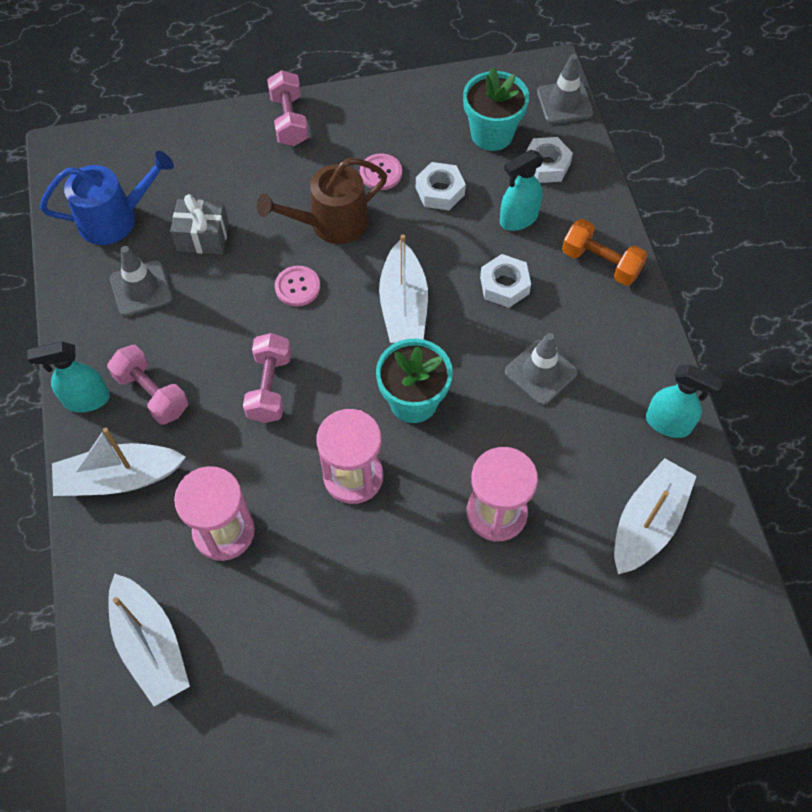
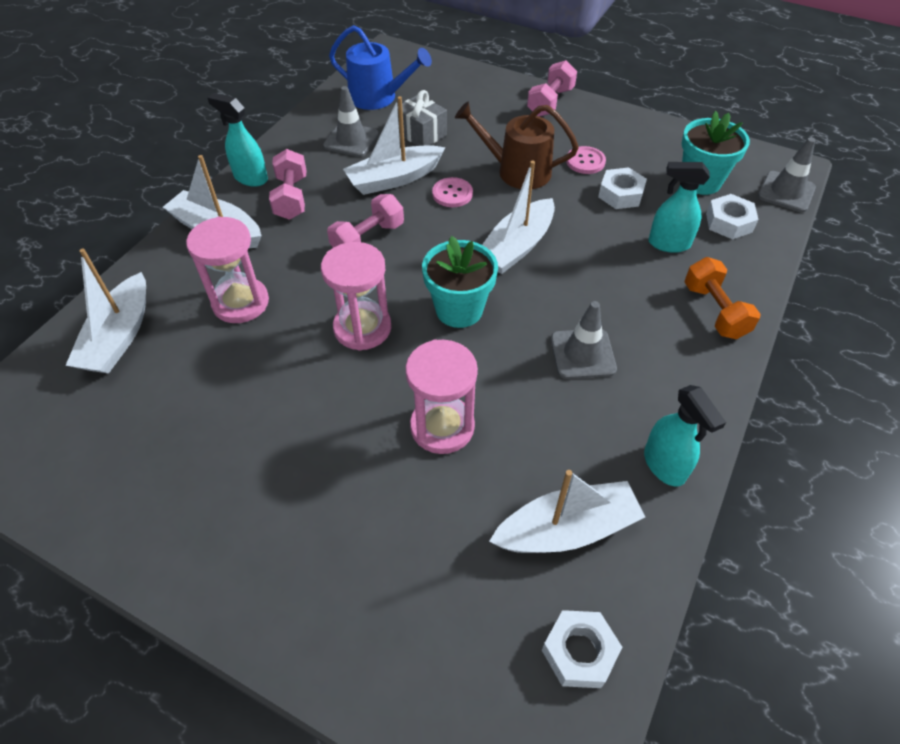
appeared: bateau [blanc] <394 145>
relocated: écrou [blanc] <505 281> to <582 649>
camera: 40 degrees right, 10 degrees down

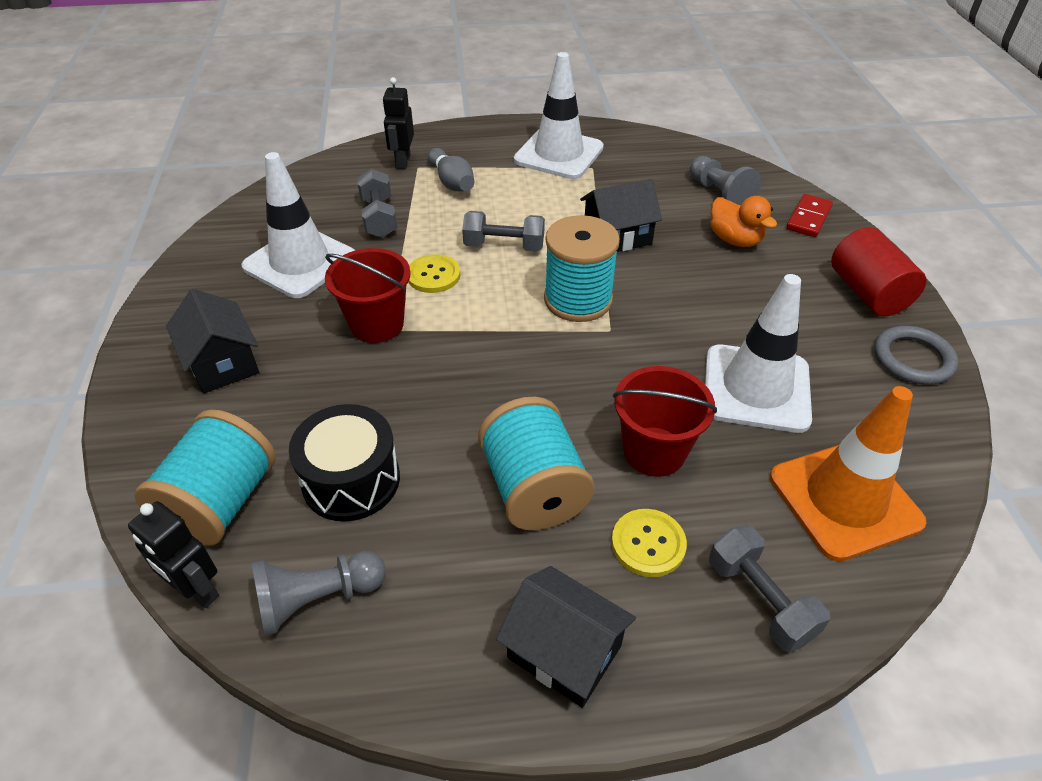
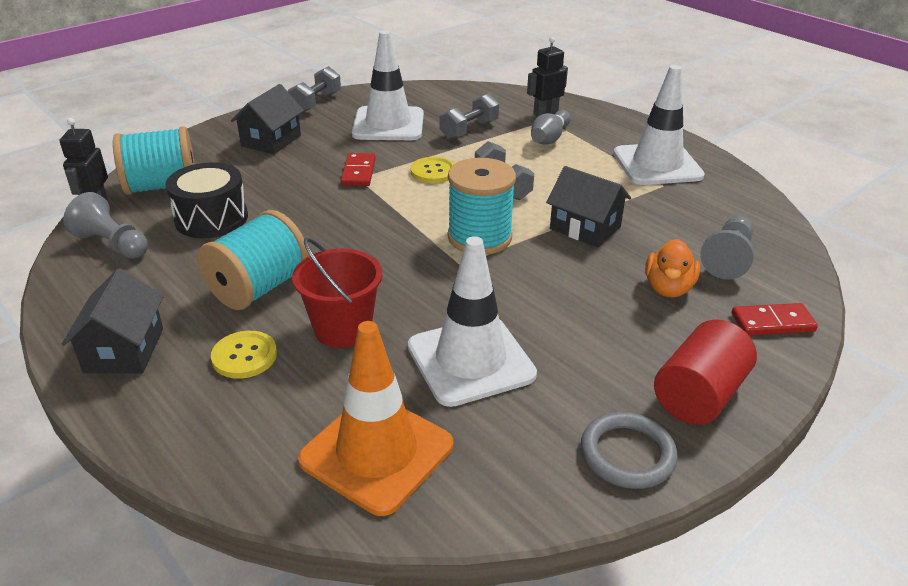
relocated: haltère [gris] <769 589> to <314 89>
exchanged: seau [rouge] <368 295> to domino [rouge] <358 169>
camera: 55 degrees right, 10 degrees down

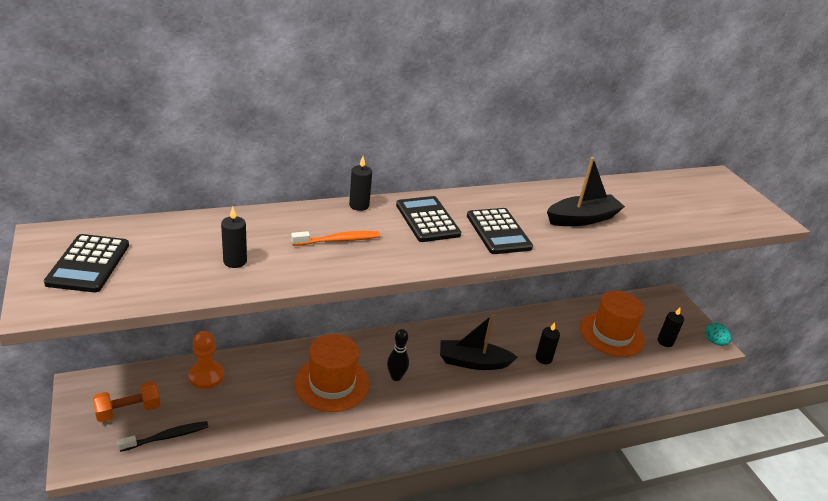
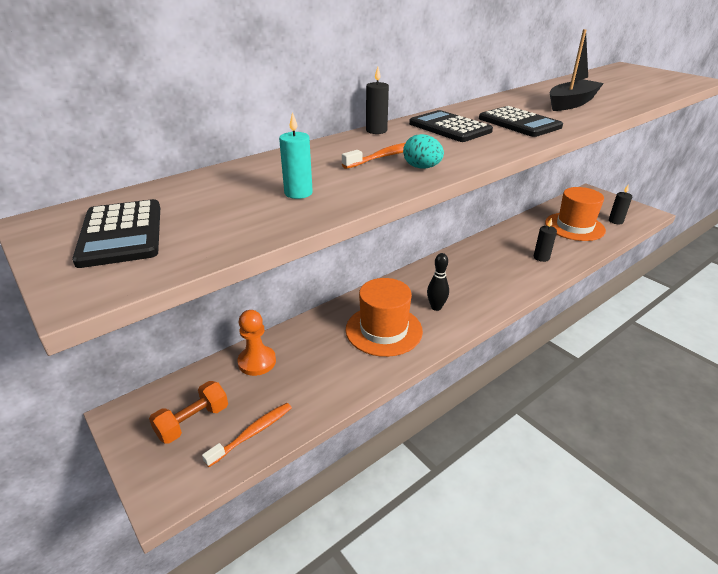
missing: bateau [noir] <479 342>
relocated: œuf [turquoise] <718 334> to <423 151>
colour: brosse à dents [noir] <162 436> to brosse à dents [orange] <247 435>; bougie [noir] <234 237> to bougie [turquoise] <296 155>
camera: 15 degrees left, 0 degrees up

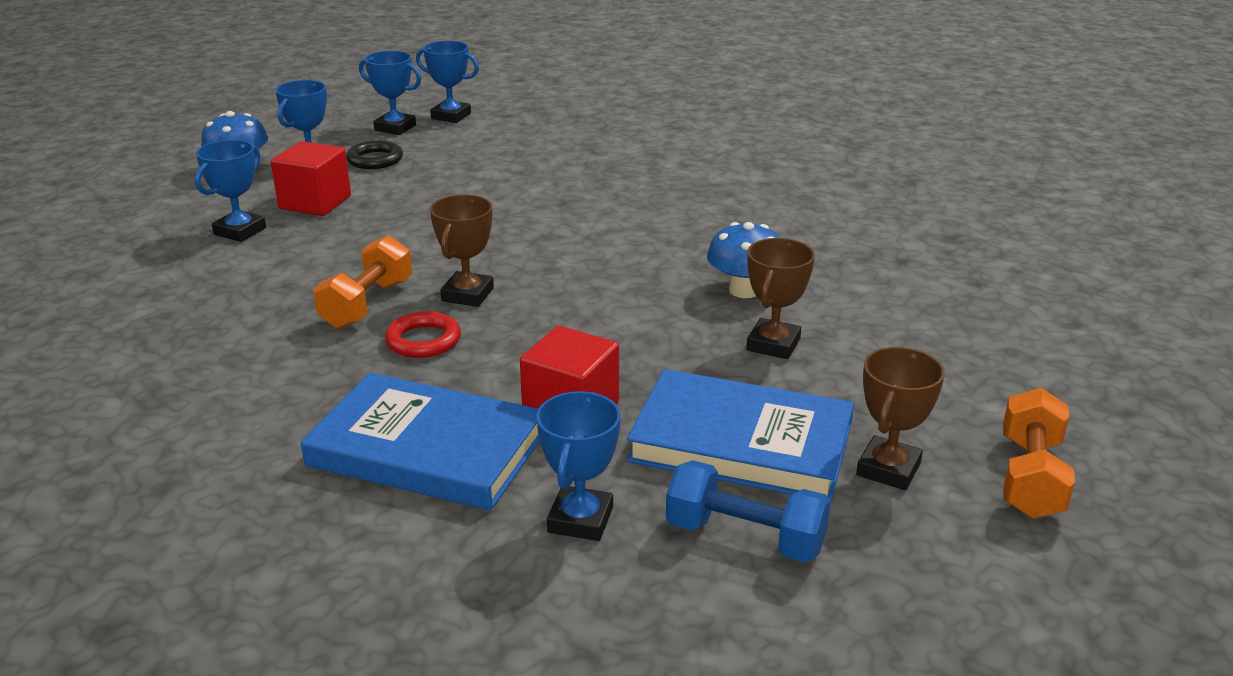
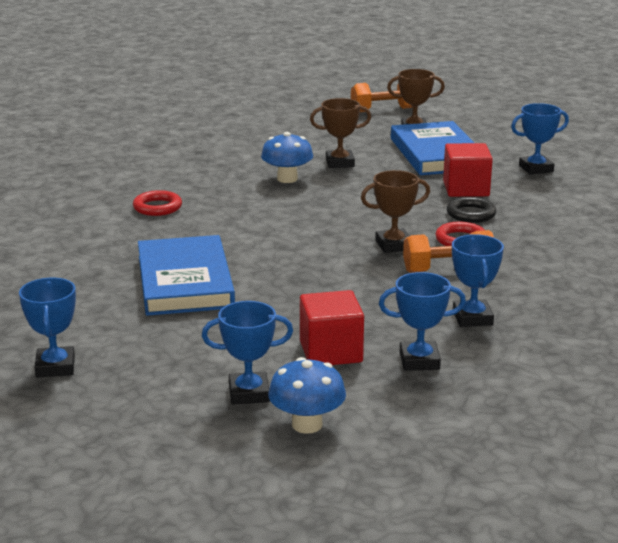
missing: haltère [bleu] <748 511>
appeared: anneau [rouge] <157 203>
relocated: livre [bleu] <420 442> to <186 275>; anneau [noir] <374 154> to <471 210>; trophée [bleu] <390 93> to <478 280>
camera: 120 degrees left, 5 degrees down

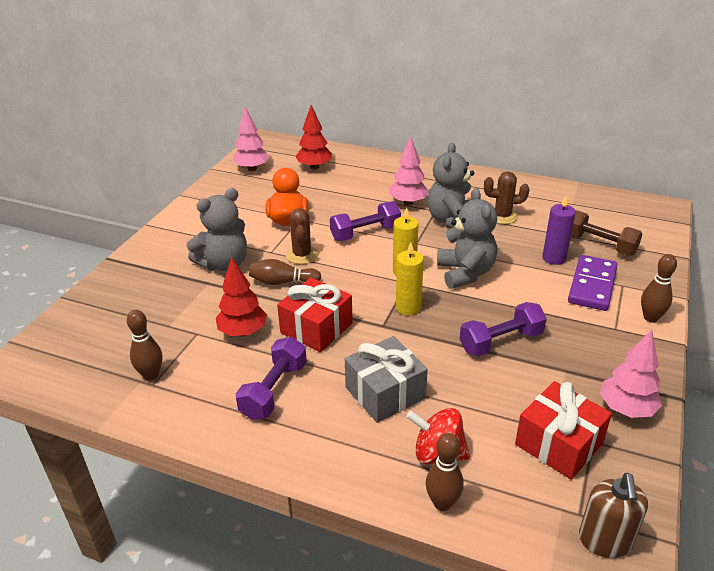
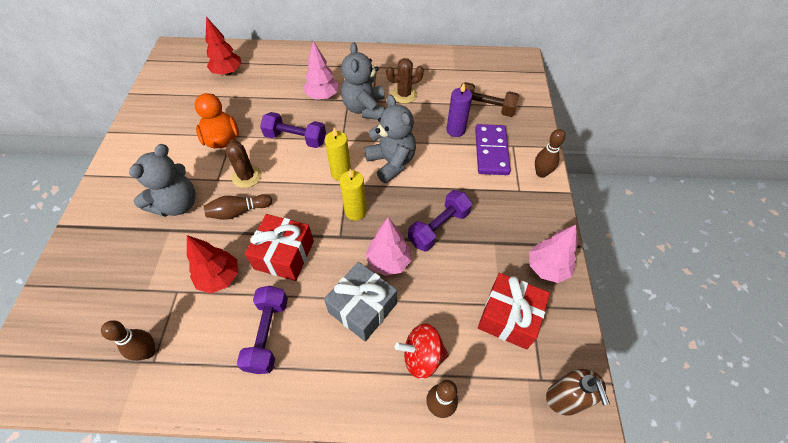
relocated: arbre [rose] <251 139> to <388 246>
spun: haltère [violet] <365 221> = <293 130> 60 degrees clockwise
camera: 20 degrees left, 20 degrees up

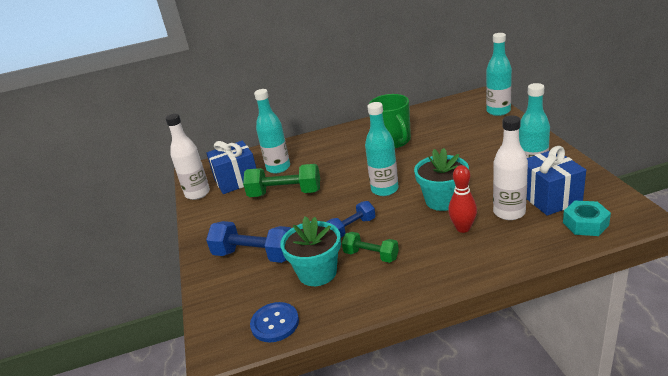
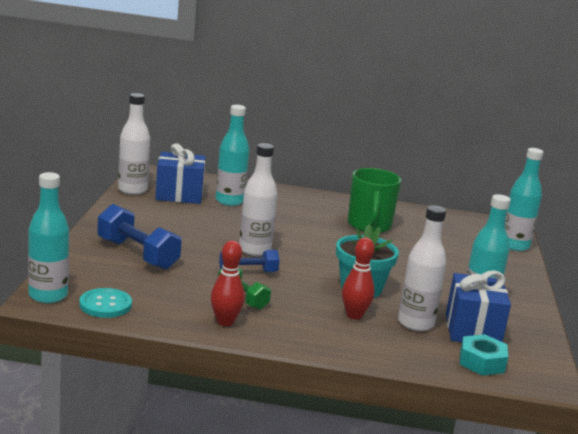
missing: haltère [vert] <281 180>; pot de fleurs [turquoise] <310 251>
appeared: quille [rouge] <228 283>; bouteille [blanc] <258 199>
relocated: bouteille [turquoise] <382 149> to <48 237>
colour: bouton [bleu] <274 322> to bouton [turquoise] <105 303>
camera: 15 degrees right, 10 degrees down

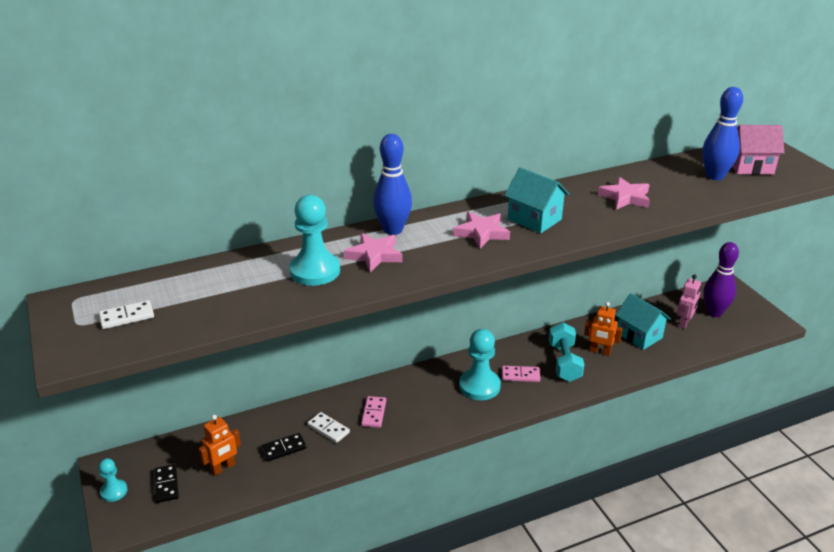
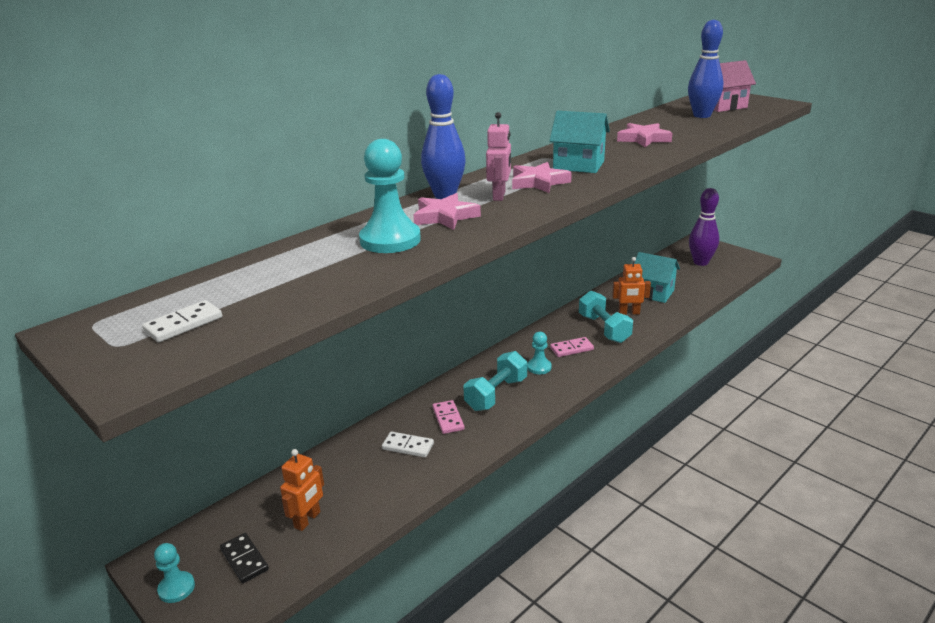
missing: domino [noir] <283 447>
appeared: haltère [turquoise] <495 381>
relocated: robot [rose] <689 302> to <498 156>
size: pion [turquoise] <480 364> = <539 353> x0.55
camera: 20 degrees left, 5 degrees down

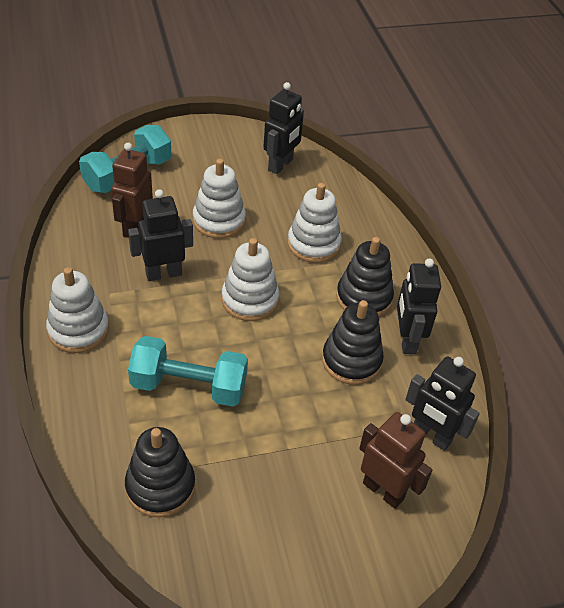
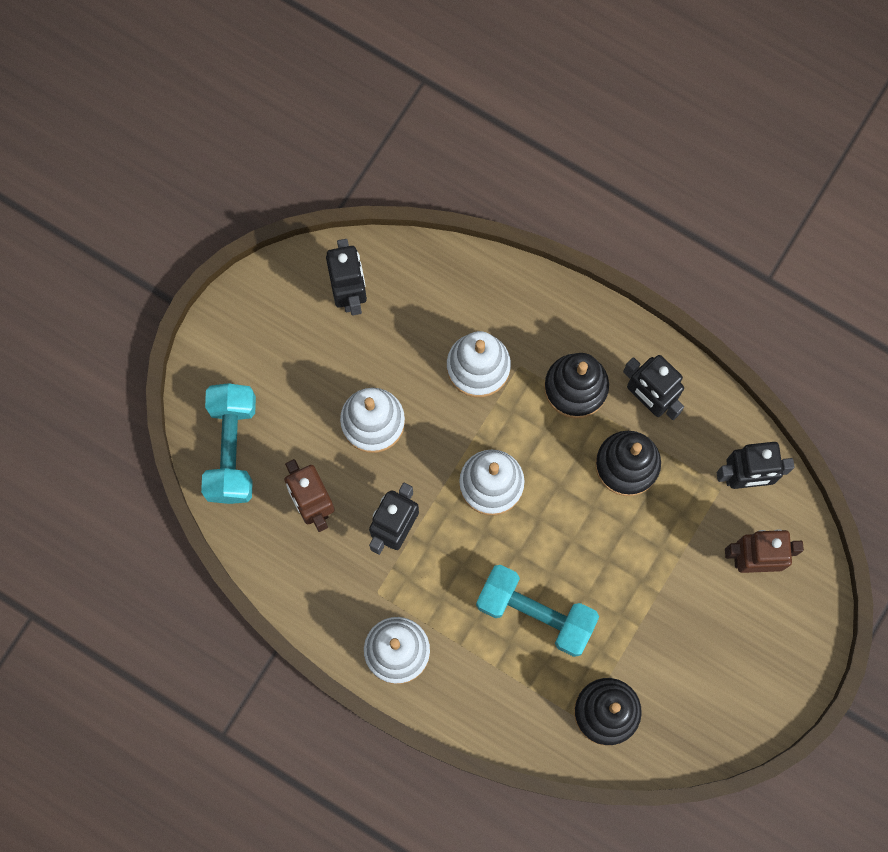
spun: haltère [turquoise] <188 371> = <537 611> 60 degrees clockwise
camera: 40 degrees left, 30 degrees up

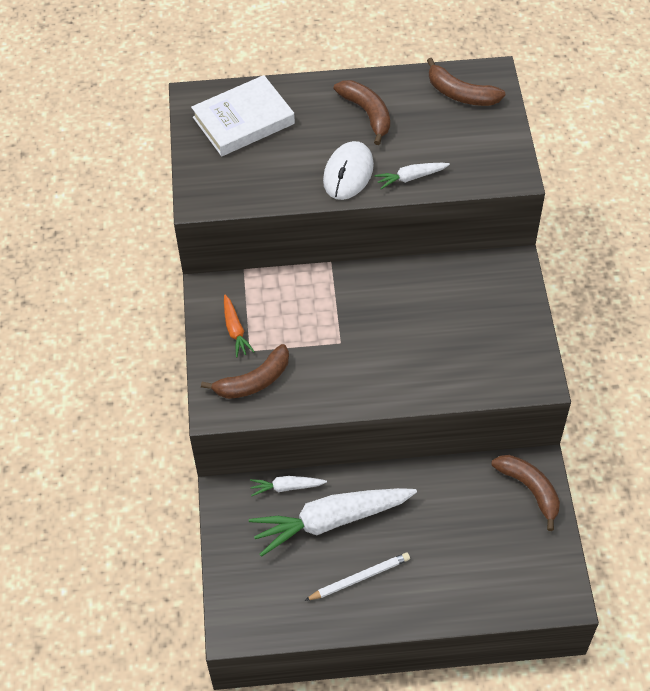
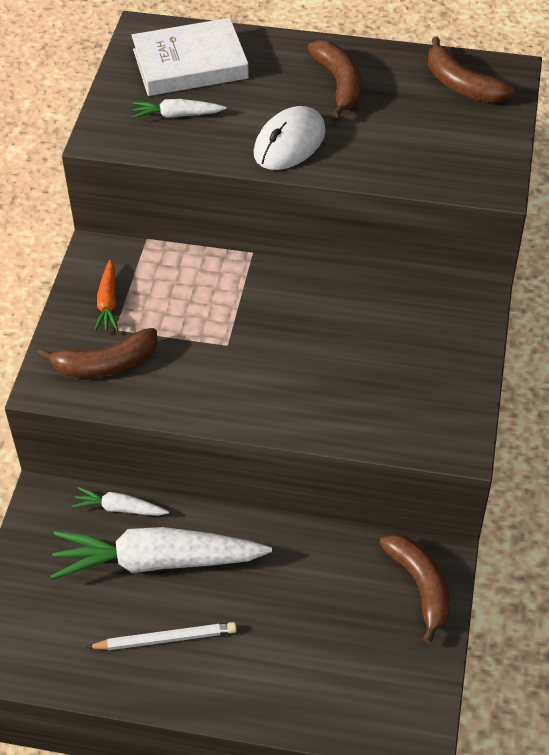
relocated: carotte [blanc] <412 176> to <179 108>
camera: 15 degrees right, 5 degrees down

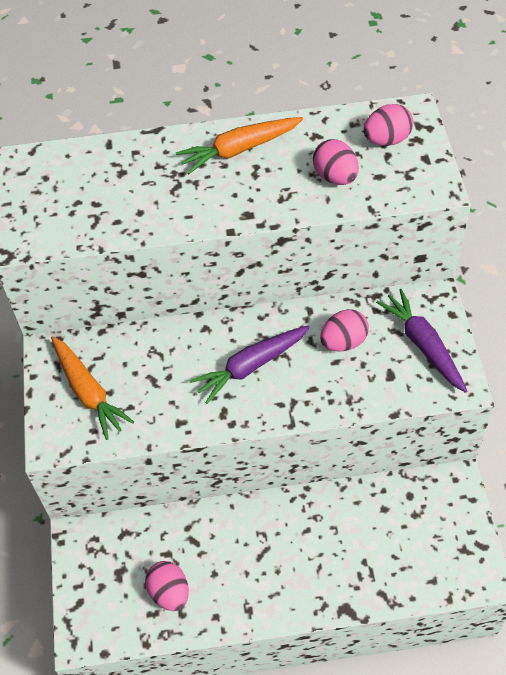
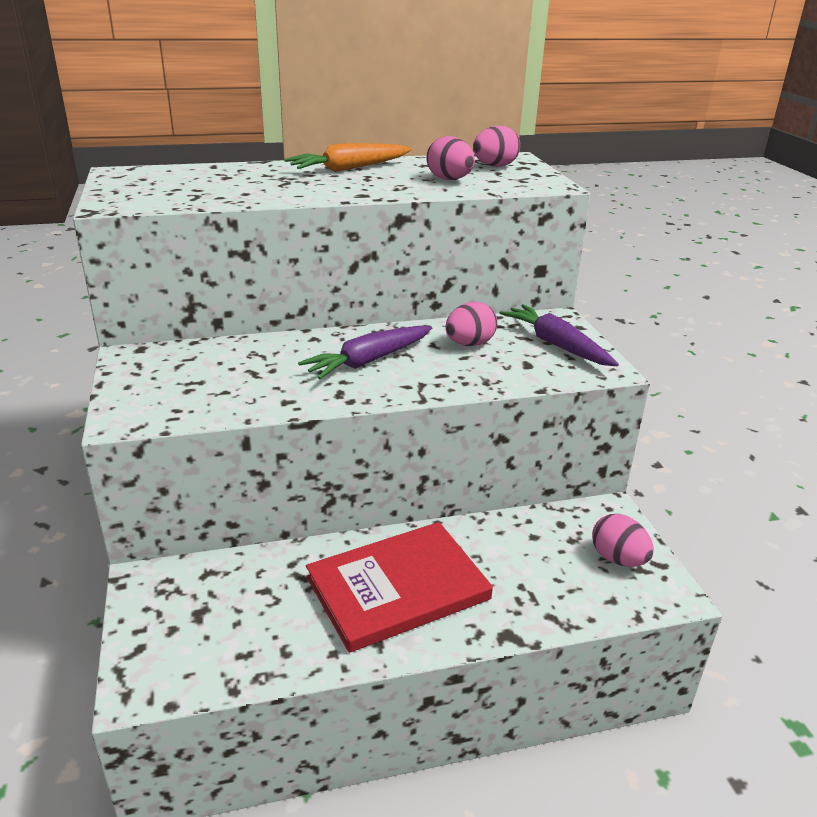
missing: carotte [orange] <92 388>
appeared: livre [rouge] <399 587>
relocated: œuf [rose] <167 586> to <623 540>
camera: 10 degrees left, 25 degrees down

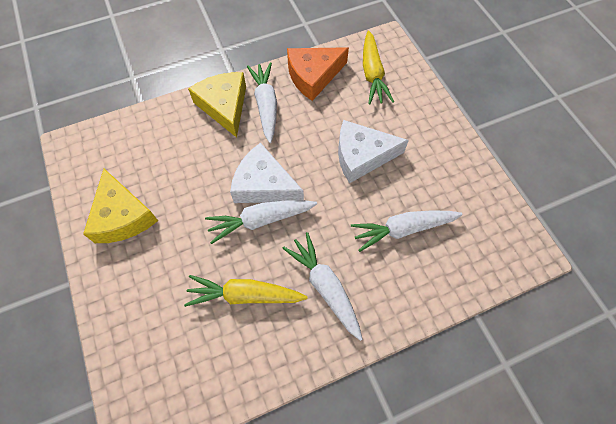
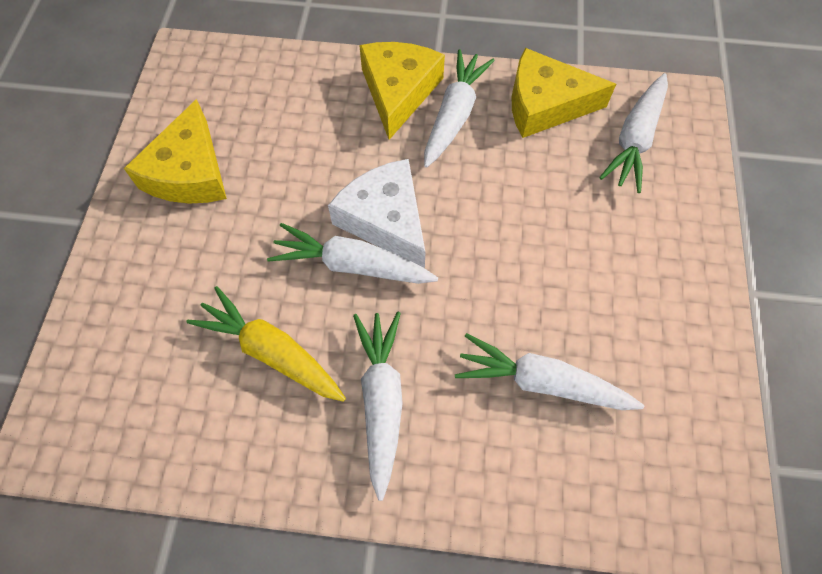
missing: fromage [blanc] <373 151>
colour: fromage [orange] <318 74> to fromage [jaune] <564 93>; carotte [jaune] <378 67> to carotte [blanc] <633 133>
camera: 30 degrees right, 0 degrees up

